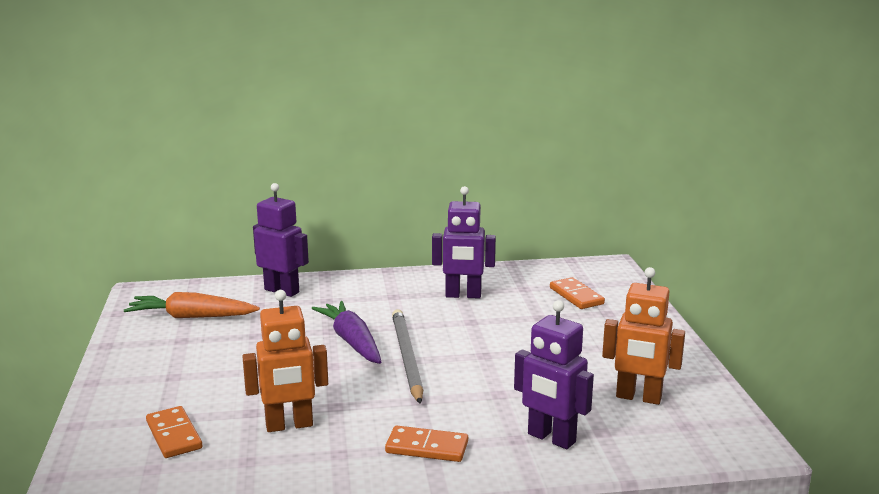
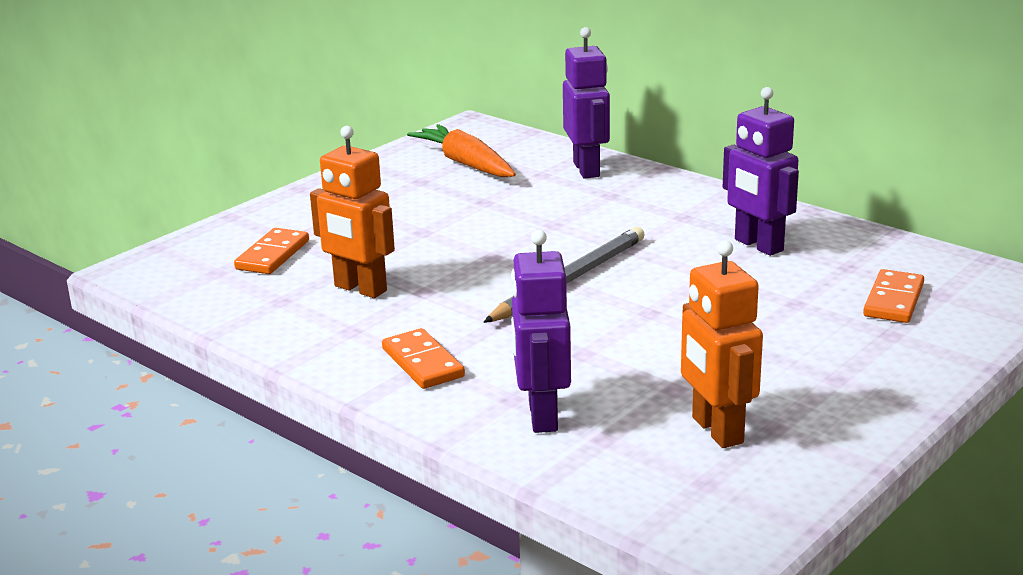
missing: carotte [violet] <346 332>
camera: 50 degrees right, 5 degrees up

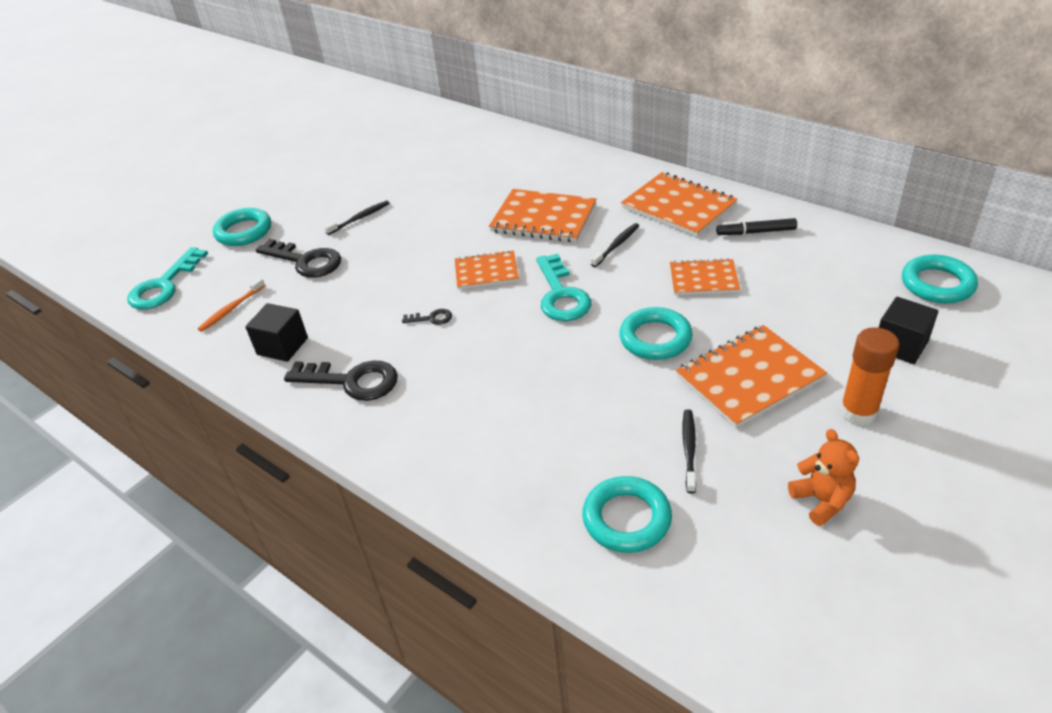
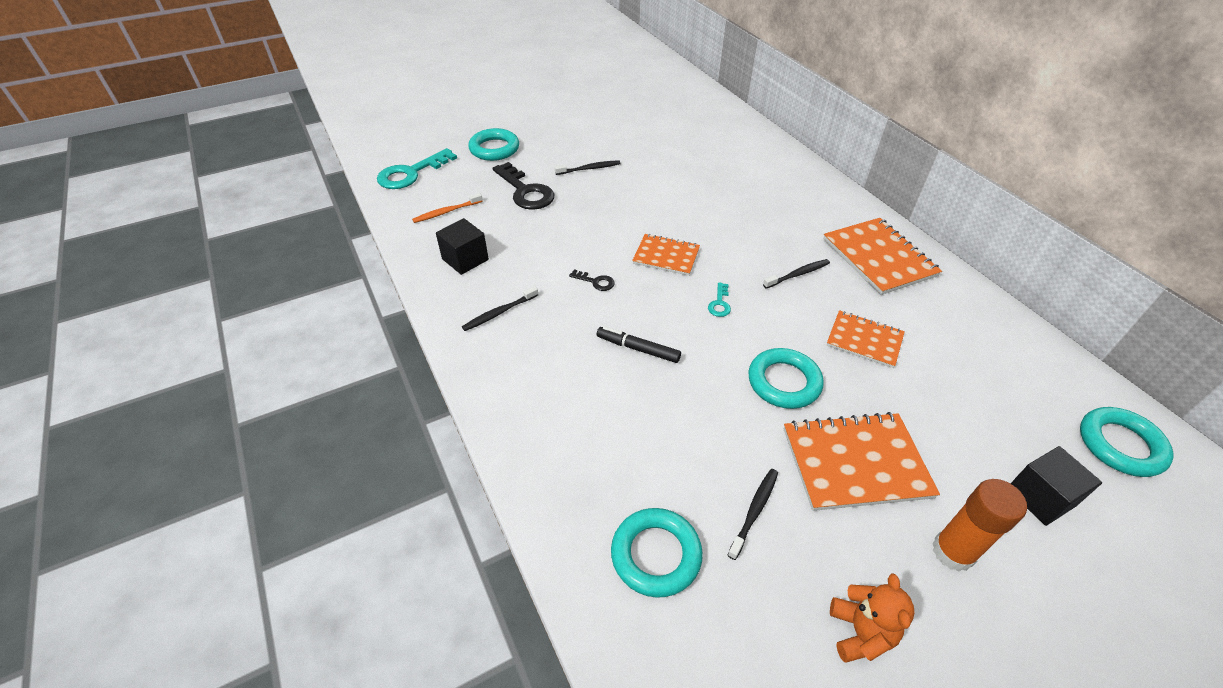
missing: carnet [orange] <542 215>
relocated: feutre [noir] <756 226> to <639 344>
exchanged: clé [noir] <341 381> to brosse à dents [noir] <500 308>
size: clé [turquoise] <563 287> = <719 300> x0.46
camera: 20 degrees right, 5 degrees up

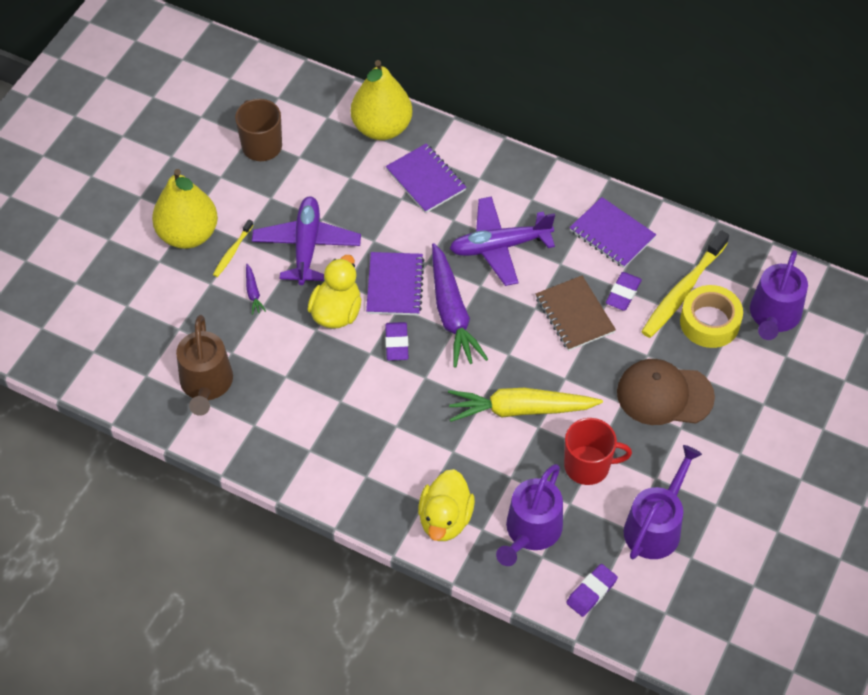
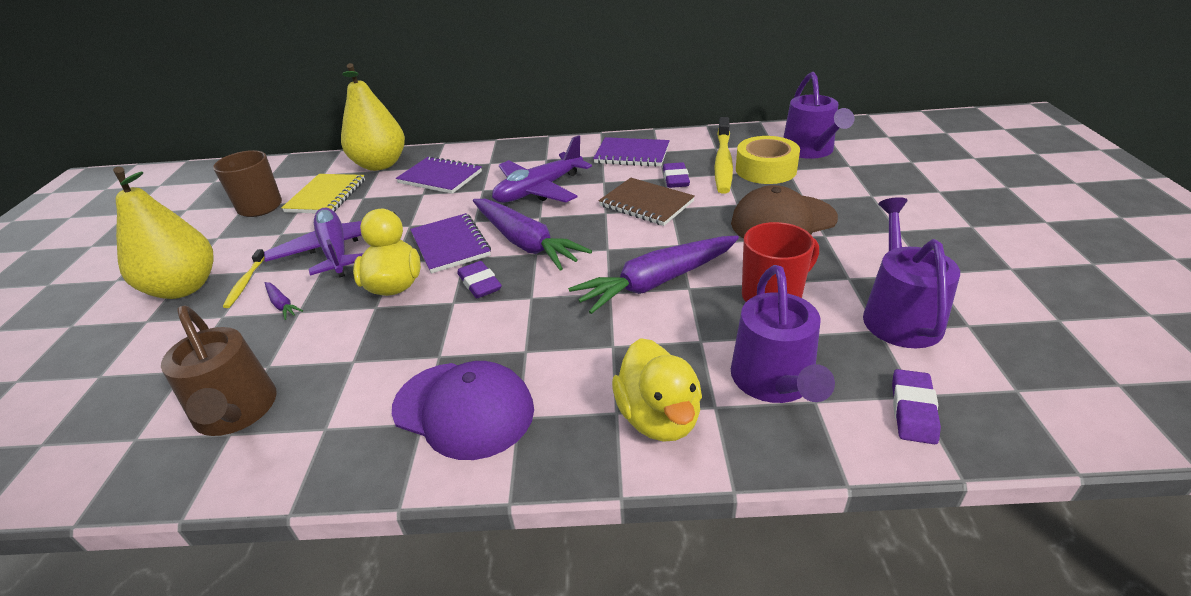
appeared: carnet [jaune] <323 194>; casquette [violet] <463 410>
colour: carotte [jaune] <525 405> to carotte [violet] <653 275>
camera: 25 degrees left, 20 degrees down

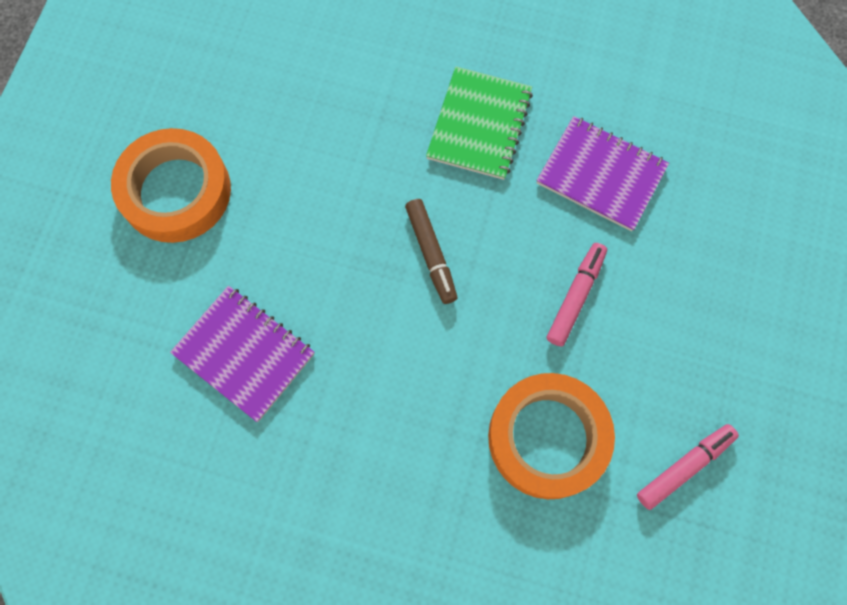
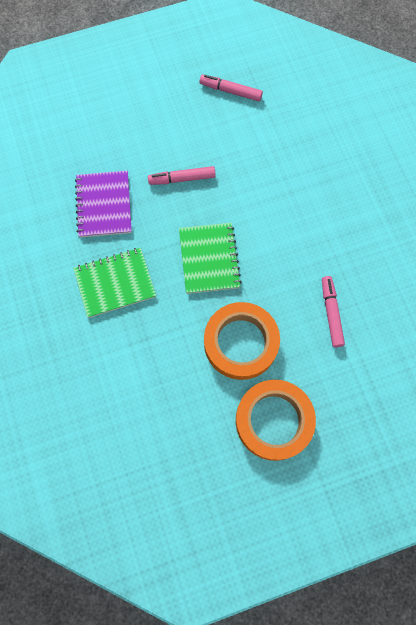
relocated: ruban adhésif [orange] <551 436> to <242 341>
exchanged: carnet [violet] <242 354> to feutre [rose] <333 311>; feutre [marron] <431 251> to carnet [vert] <210 258>
camera: 125 degrees left, 0 degrees up

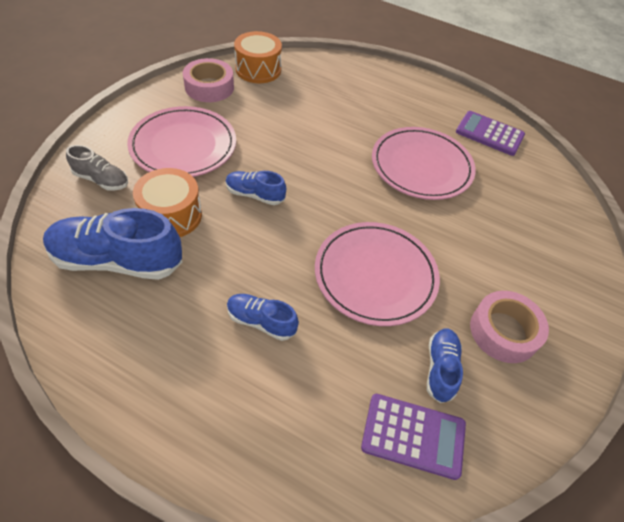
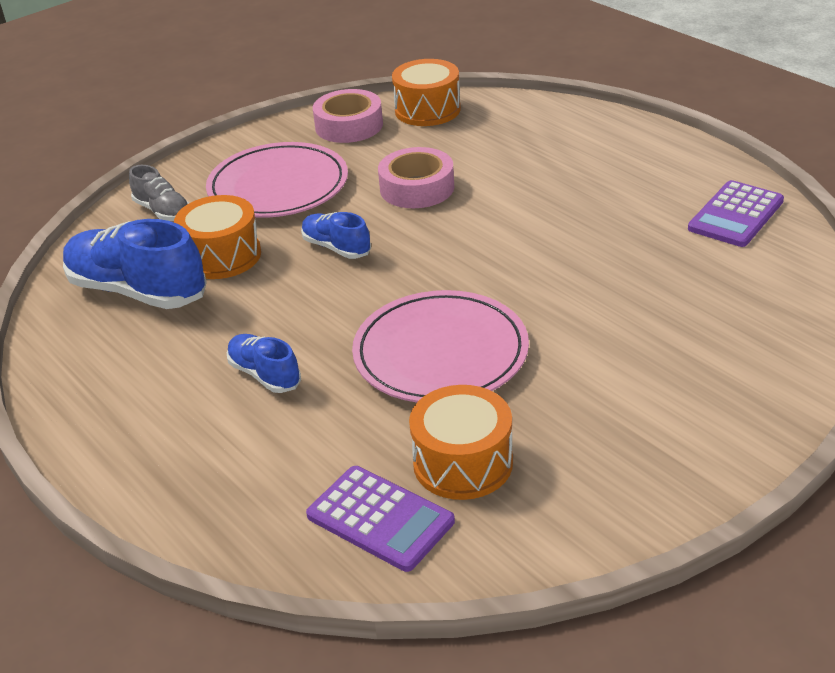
missing: assiette [rose] <424 163>
relocated: ruban adhésif [rose] <509 327> to <416 177>
exchanged: chaussure [bleu] <445 366> to tambour [orange] <461 442>
spun: calculatrice [violet] <490 133> = <736 213> 105 degrees counterclockwise
camera: 30 degrees right, 15 degrees down

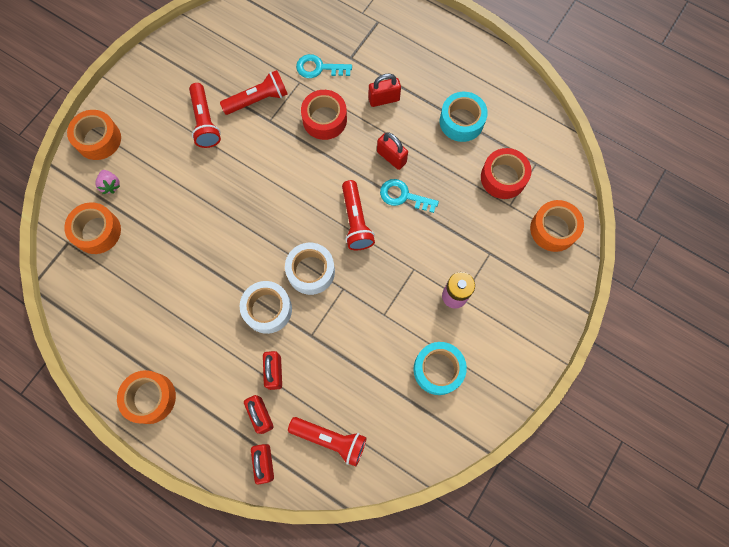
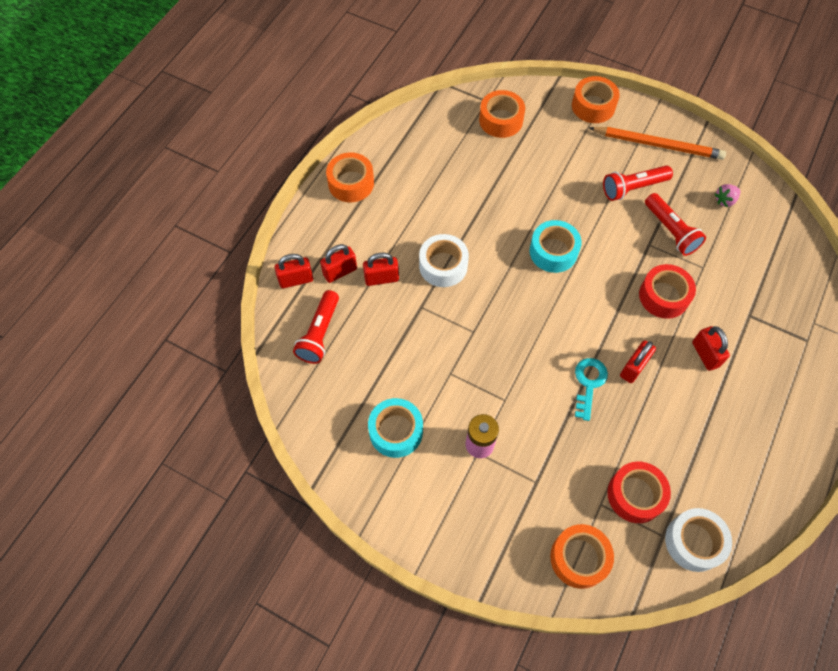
missing: clé [turquoise] <324 66>; lampe de poche [rouge] <358 215>
appeared: crayon [orange] <657 143>
relocated: fraise [rose] <108 182> to <727 195>; ruban adhésif [blanc] <310 269> to <698 540>; ruban adhésif [turquoise] <464 117> to <556 246>
camera: 85 degrees right, 10 degrees down

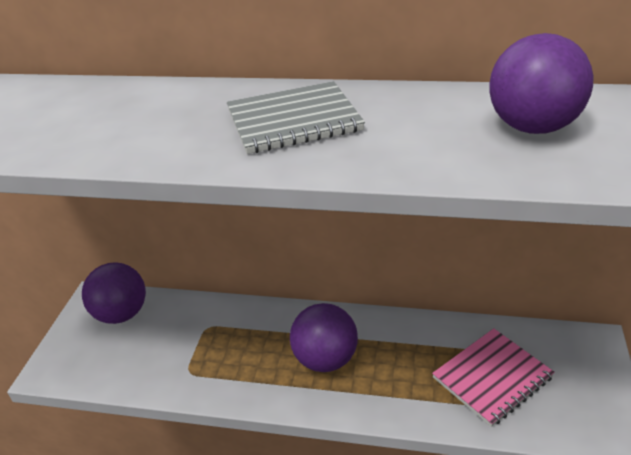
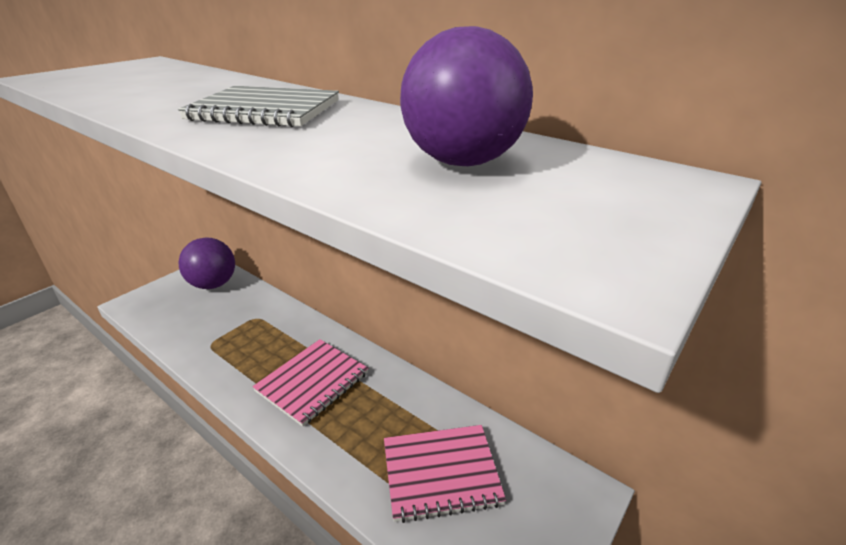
exchanged: balle [violet] <324 337> to carnet [rose] <310 383>
camera: 25 degrees right, 5 degrees down

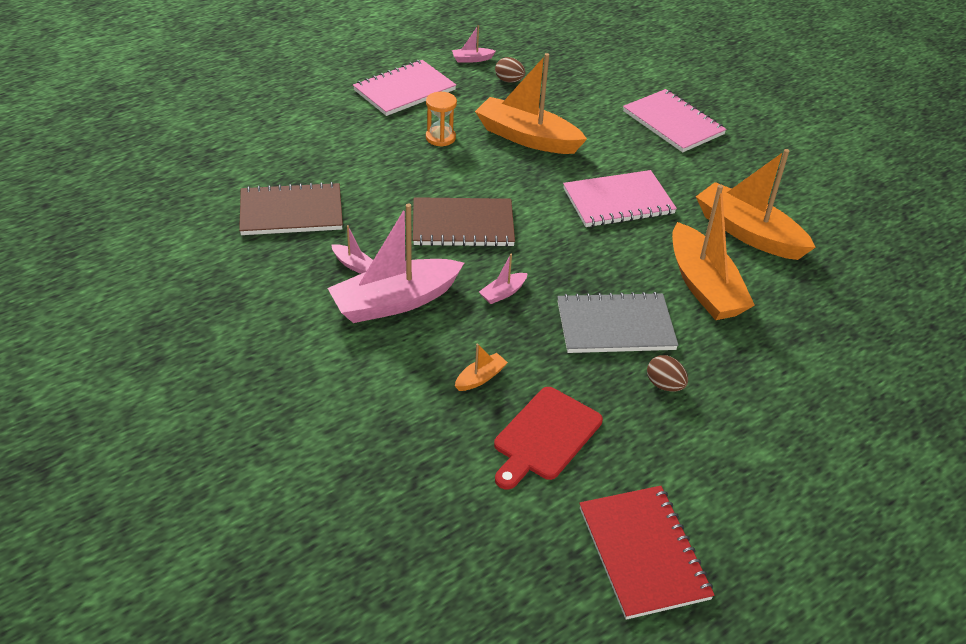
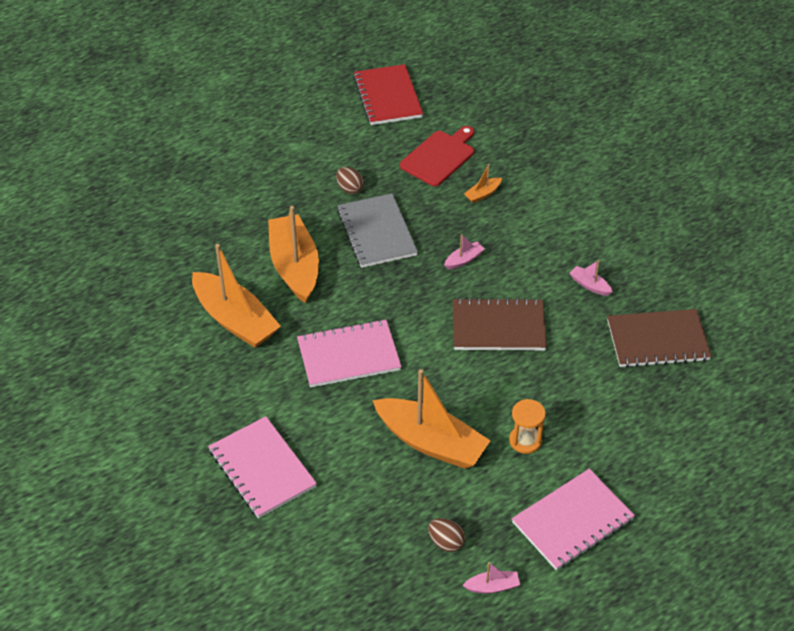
missing: bateau [rose] <396 263>
spun: carnet [gris] <617 322> = <377 230> 75 degrees clockwise
camera: 175 degrees left, 5 degrees up

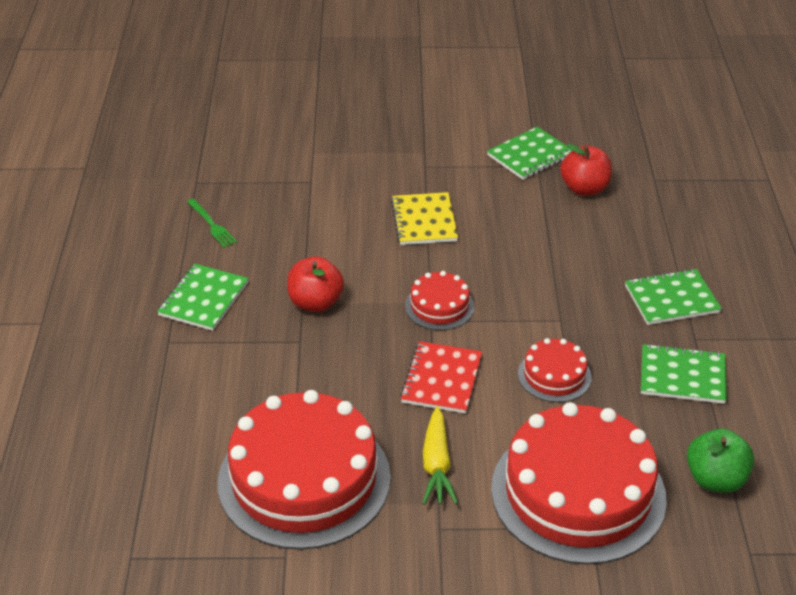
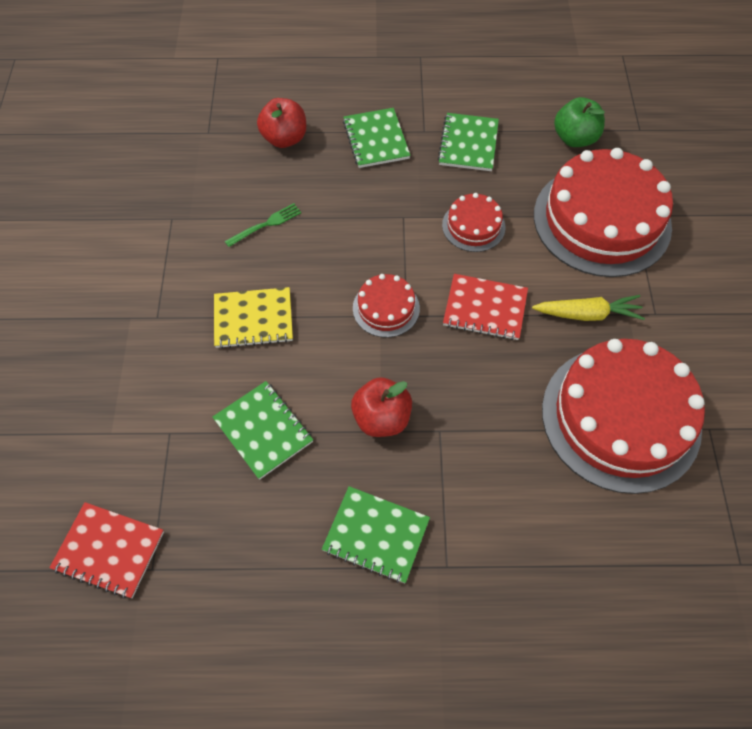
appeared: carnet [rouge] <106 550>
relocated: fourchette [vert] <212 223> to <263 225>; carnet [vert] <530 153> to <263 430>; pomme [rouge] <586 170> to <281 123>
camera: 90 degrees left, 20 degrees up

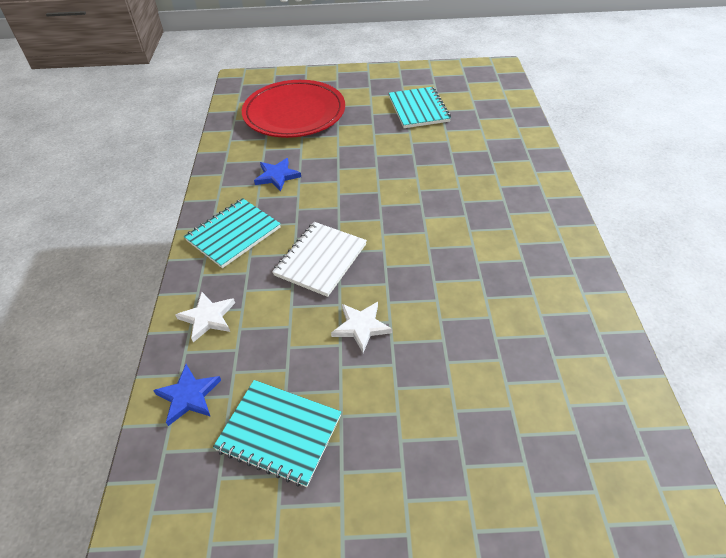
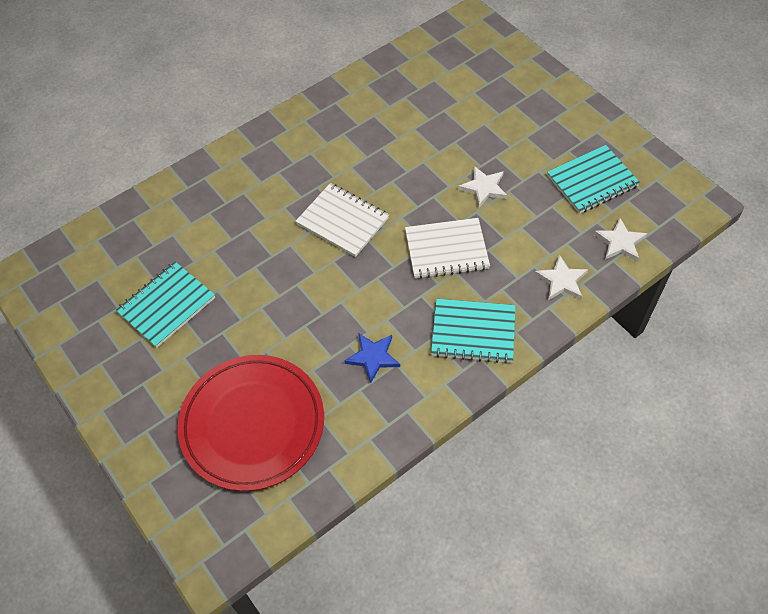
appeared: carnet [blanc] <342 220>
colour: étoile [bleu] <187 395> to étoile [blanc] <620 240>
spun: carnet [turquoise] <277 433> = <593 179> 75 degrees clockwise
camera: 125 degrees left, 10 degrees up

